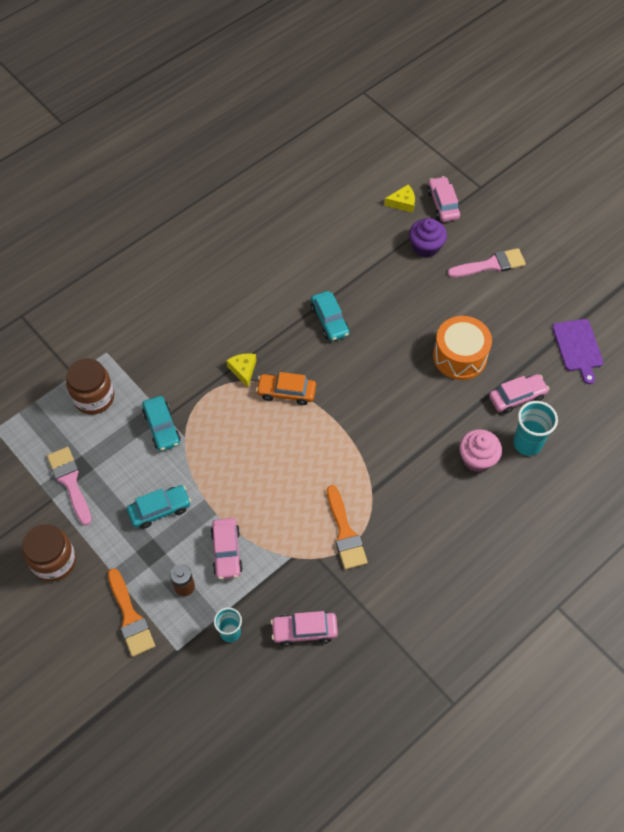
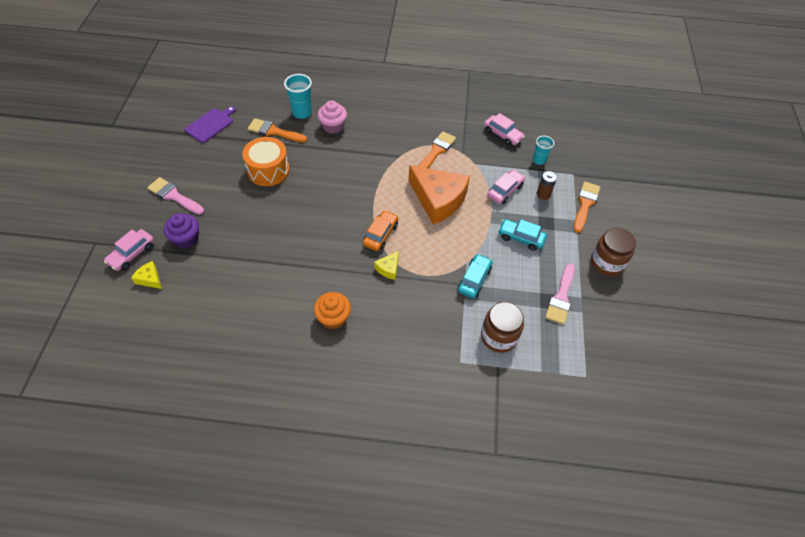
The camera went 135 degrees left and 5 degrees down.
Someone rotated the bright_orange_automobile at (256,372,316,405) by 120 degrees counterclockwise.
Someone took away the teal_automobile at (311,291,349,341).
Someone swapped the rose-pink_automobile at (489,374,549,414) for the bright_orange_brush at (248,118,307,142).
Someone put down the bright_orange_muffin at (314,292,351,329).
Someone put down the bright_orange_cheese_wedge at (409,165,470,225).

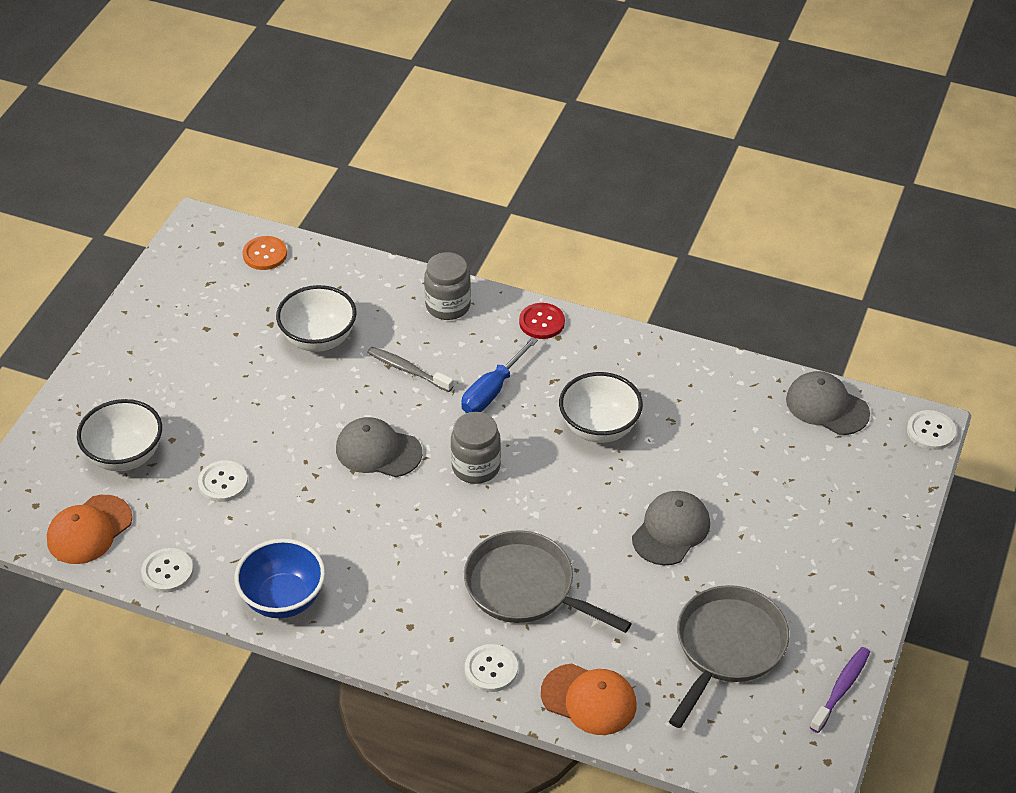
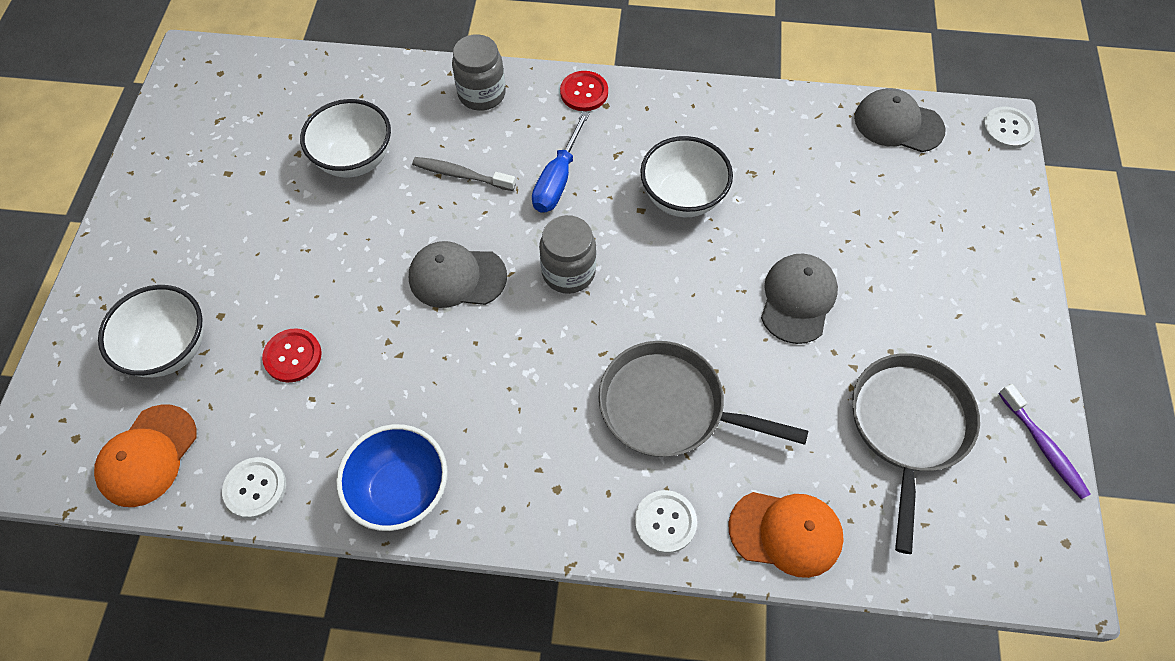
The camera went 15 degrees left and 15 degrees up.
Someone repainted the white_button at (198,460,248,502), which became the red_button at (262,328,322,382).
Someone took away the bright_orange_button at (243,236,287,270).
Someone rotated the purple_tooth_brush at (810,647,870,733) by 135 degrees clockwise.

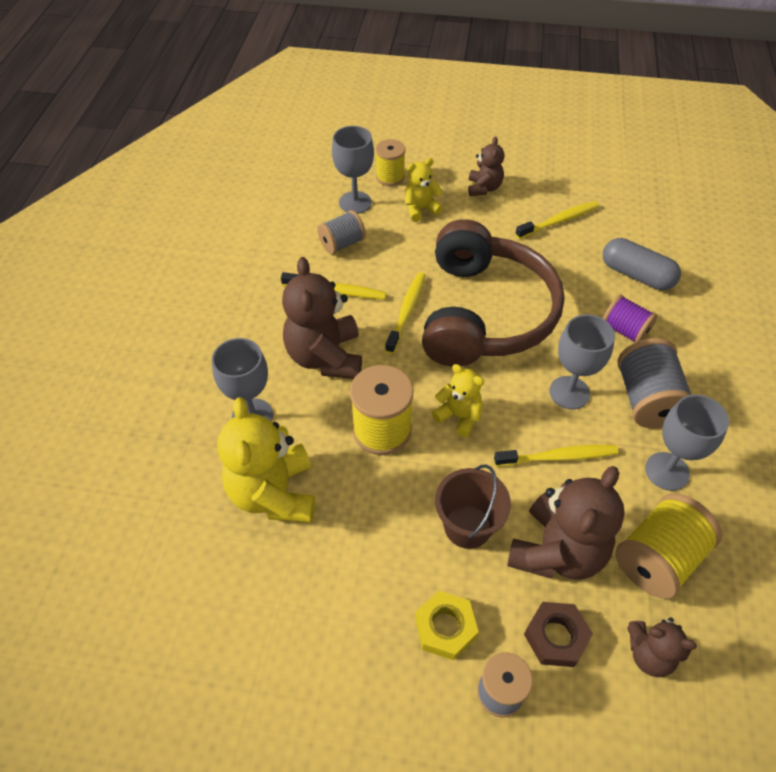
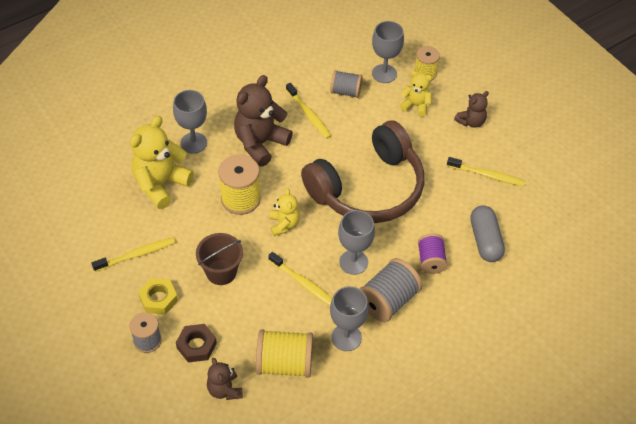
The camera went 45 degrees right and 0 degrees up.
Someone carried the golden_tooth_brush from (385,272,426,354) to (91,237,175,272).
Someone took away the russet_teddy_bear at (507,466,625,580).

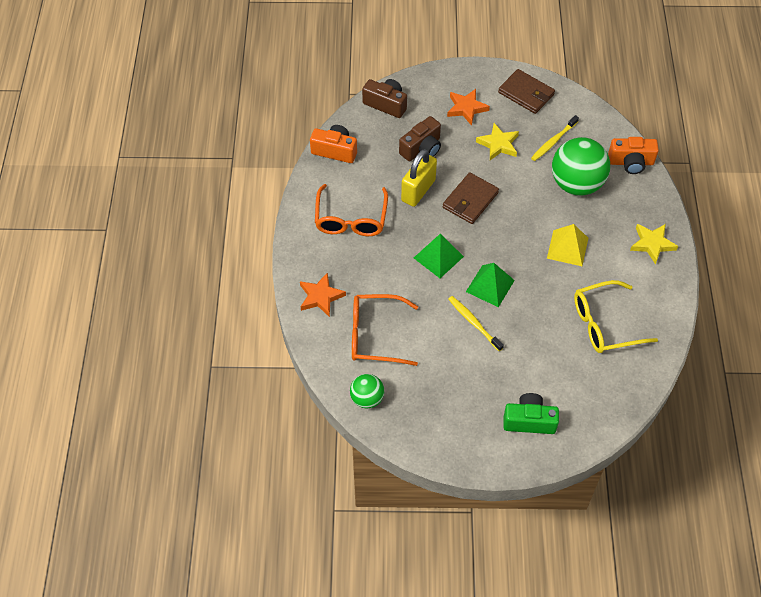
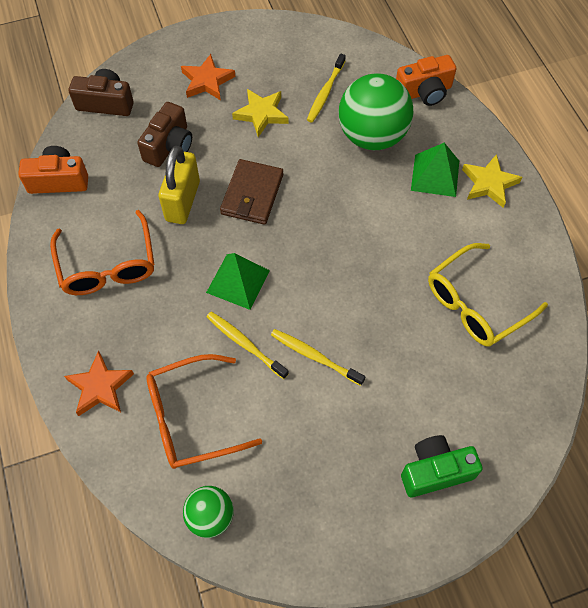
The camera went 20 degrees left and 5 degrees up.
Someone carried the green_solid_pyramid from (466,263,515,307) to (411,143,459,197).
Someone took away the russet_wallet at (498,69,555,114).
Someone took away the golden_solid_pyramid at (547,224,588,266).
Someone put down the golden_tooth_brush at (207,312,289,379).

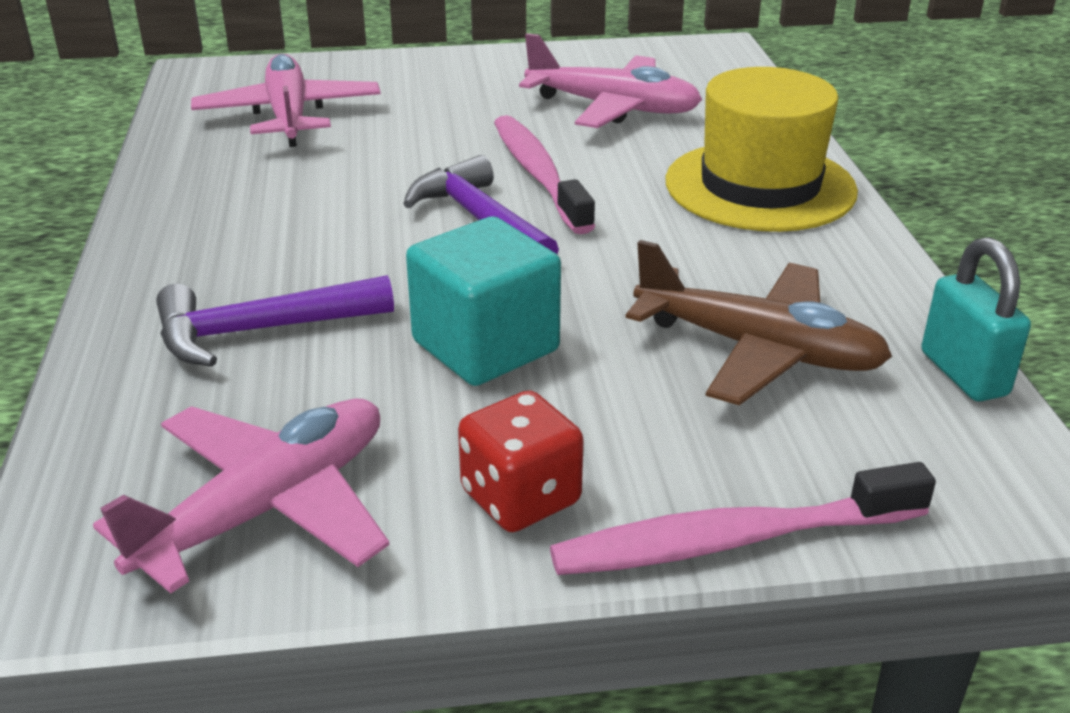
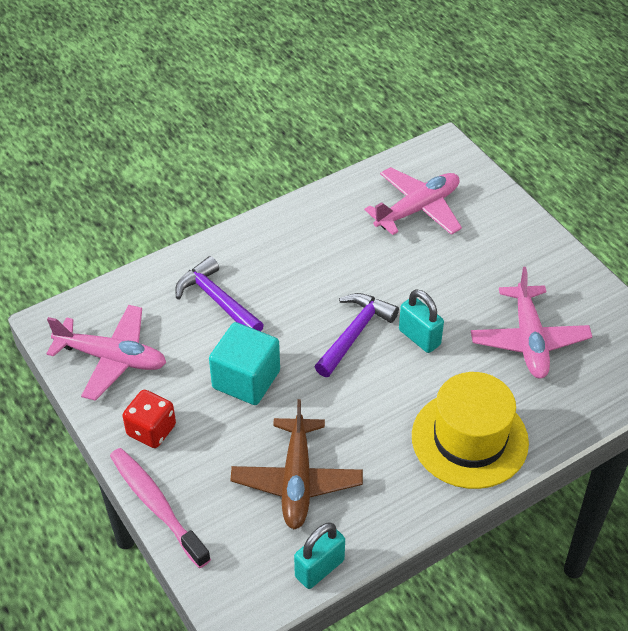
The camera went 65 degrees right and 15 degrees up.
Someone swapped the rose-pink_tooth_brush at (494,115,595,234) for the teal_small_lock at (399,289,444,353).

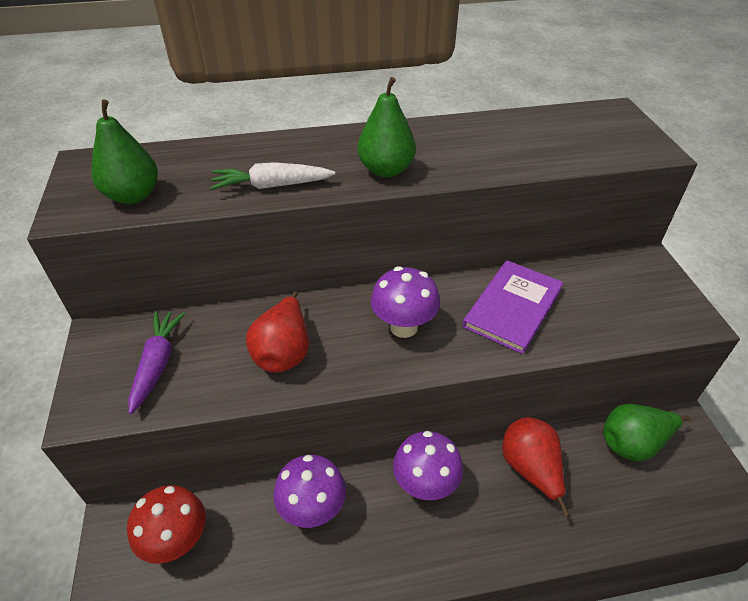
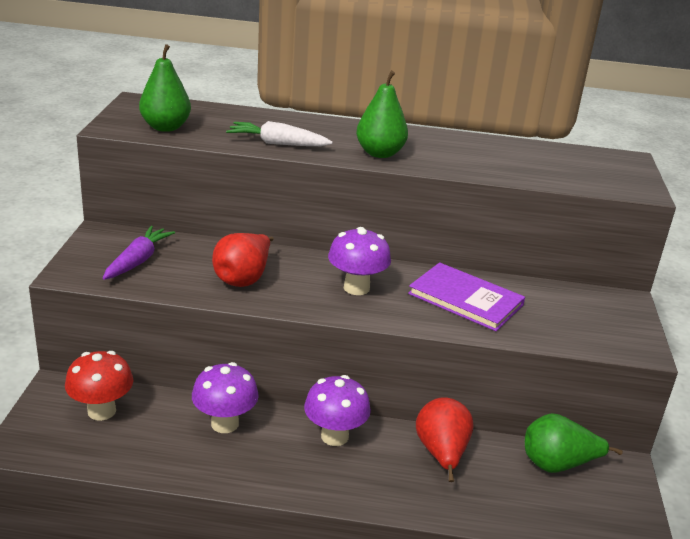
The camera went 15 degrees right and 15 degrees down.
Someone rotated the purple_hardback at (462,260,563,354) by 75 degrees clockwise.

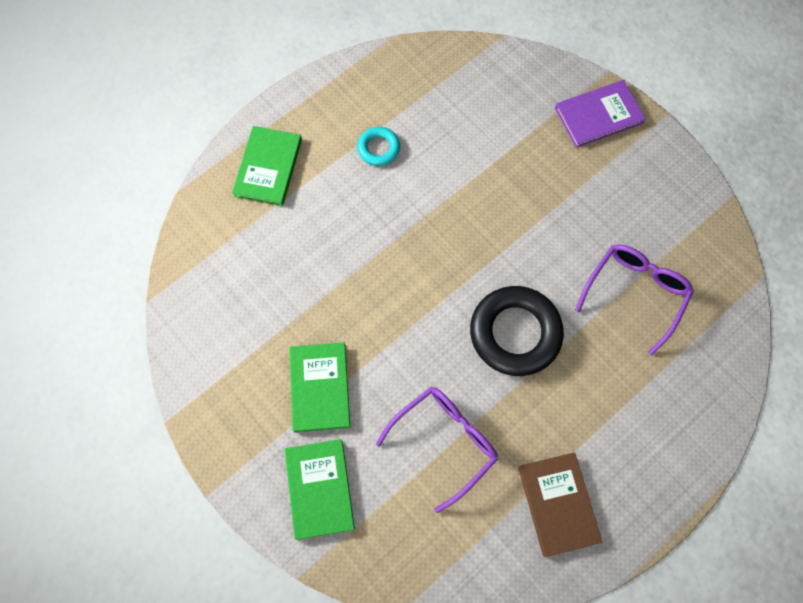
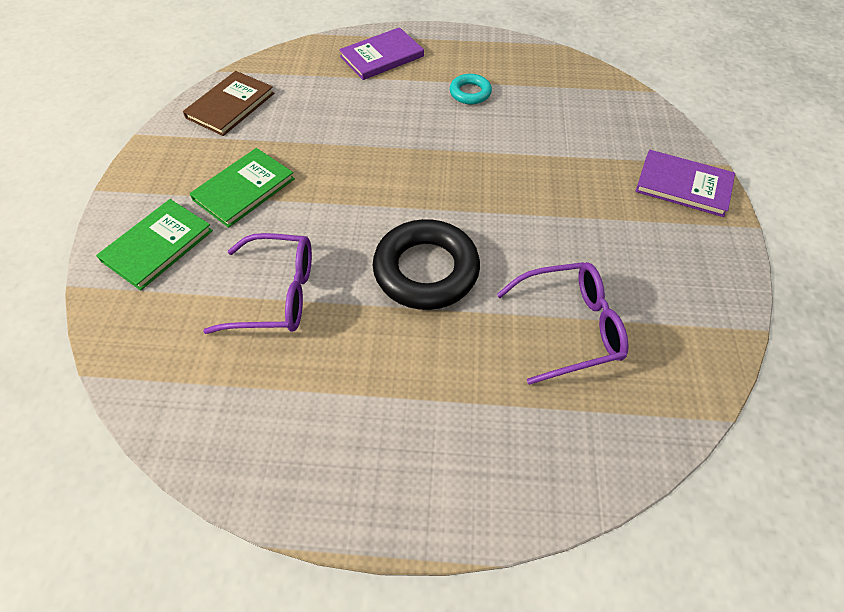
The camera went 45 degrees right and 15 degrees down.
Someone repainted the green_hardback at (232,126,302,206), which became the purple_hardback at (339,27,424,80).
Someone carried the russet_hardback from (518,452,602,557) to (183,71,274,136).

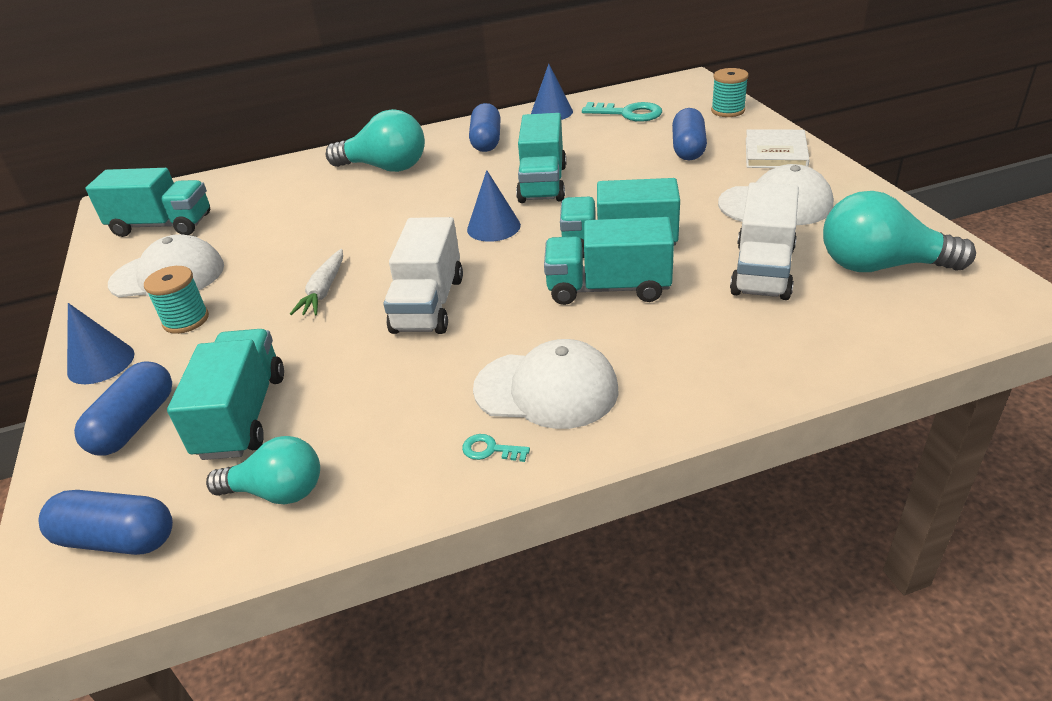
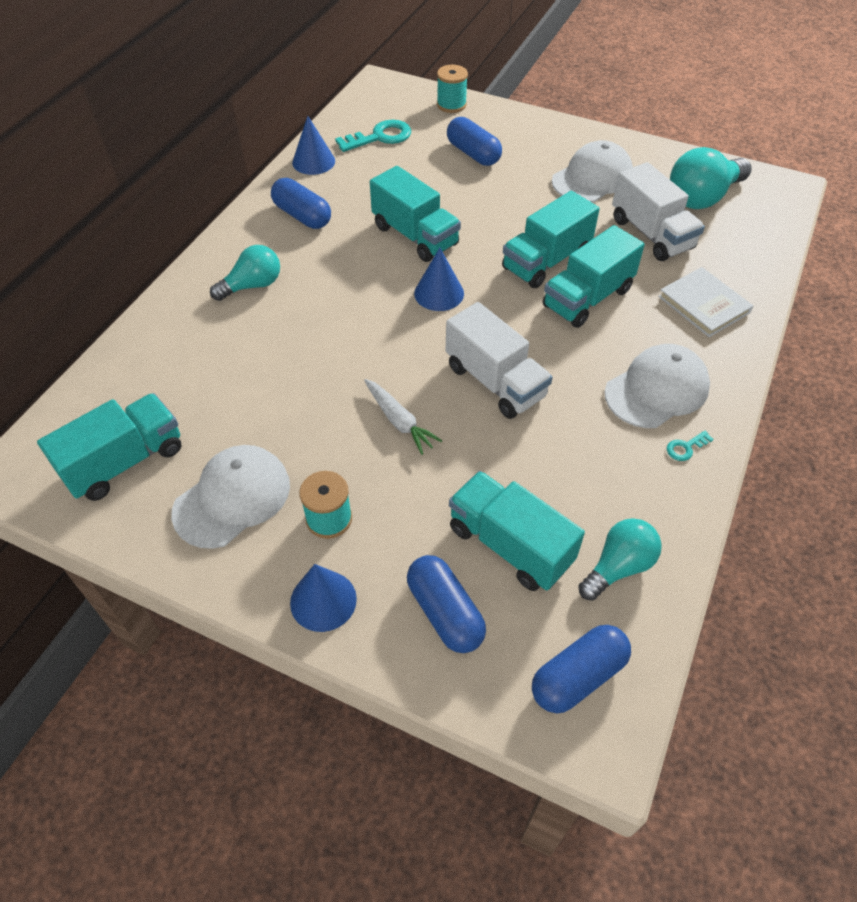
The camera went 50 degrees left and 15 degrees up.
Someone scaled the teal_bulb at (326,109,425,172) by 0.66.
Someone carried the white_hardback from (746,129,810,168) to (658,267,753,337).

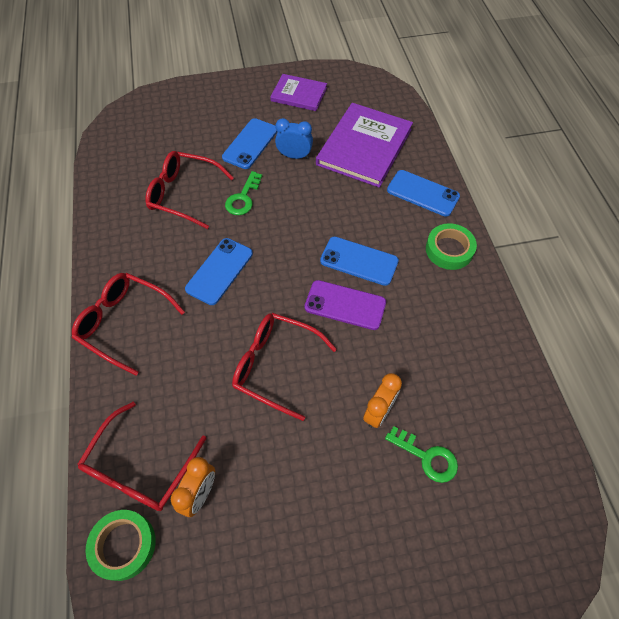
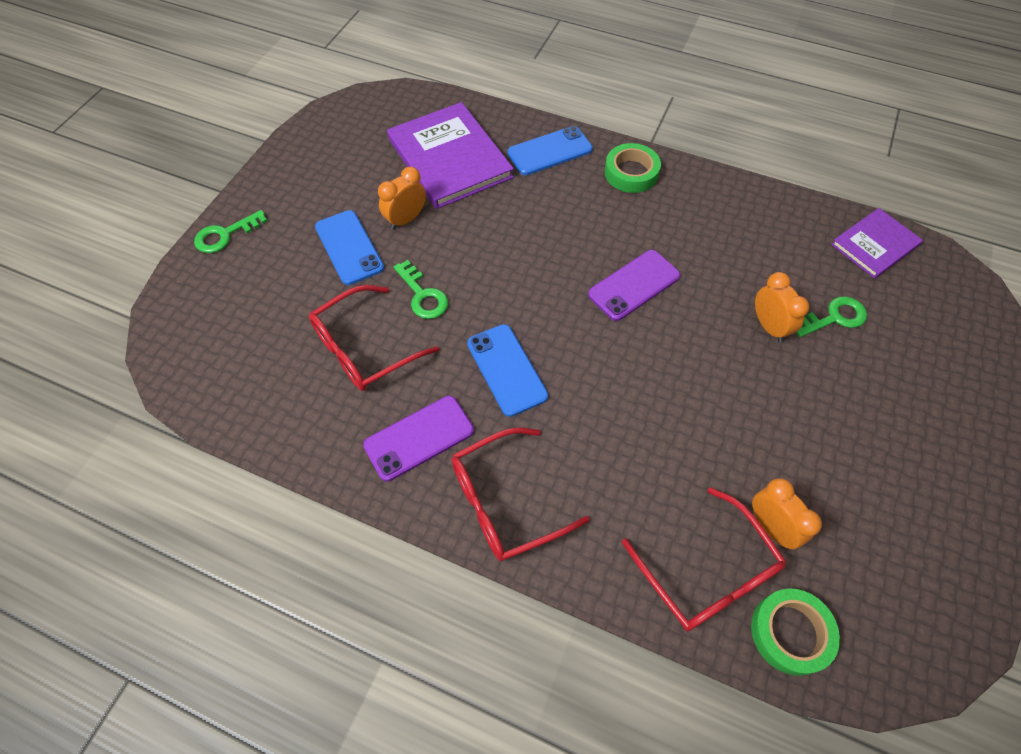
The camera went 55 degrees left and 0 degrees up.
Someone took away the red_eyeglasses at (232,313,337,421).
Someone carried the purple_hardback from (270,74,327,111) to (831,208,923,279).
Someone repainted the cobalt_clock at (275,118,313,159), which became the bright_orange_clock at (378,167,426,230).
Someone took away the cobalt_mobile_phone at (320,237,399,286).
Someone put down the green_key at (194,210,267,253).
Someone put down the purple_mobile_phone at (363,396,474,482).

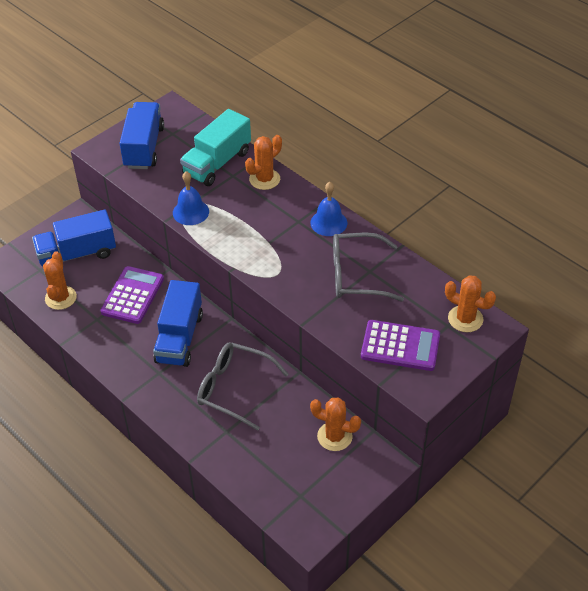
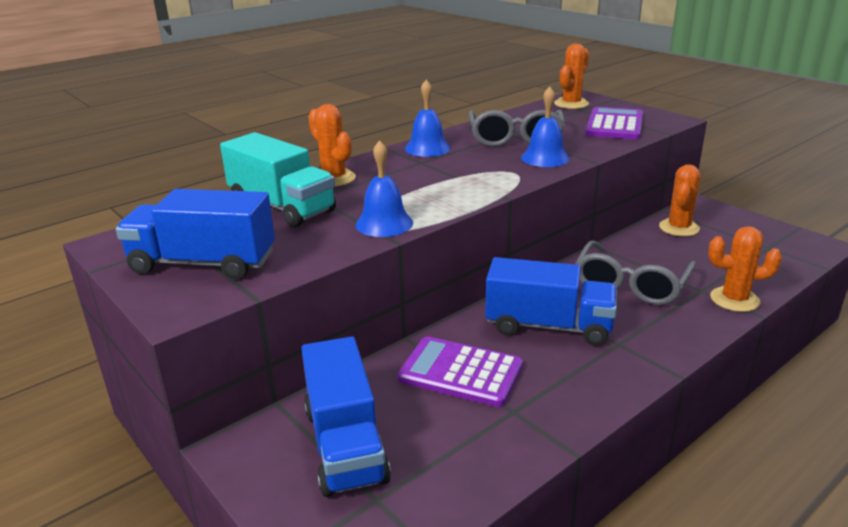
The camera went 85 degrees left and 20 degrees down.
Someone carried the bright_orange_prickly_plant from (43,251,77,310) to (708,226,782,312).
Someone put down the cobalt_bell at (521,87,570,167).

